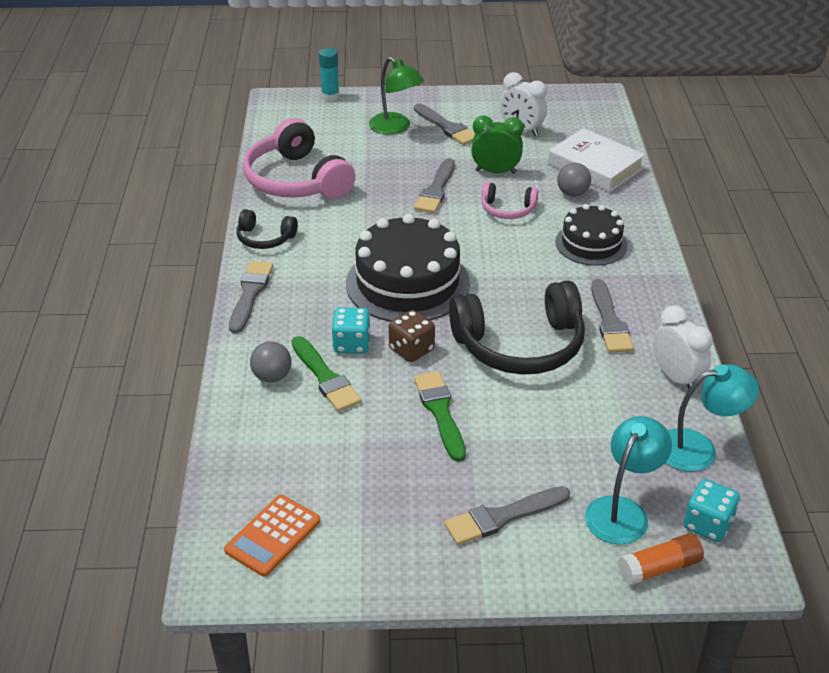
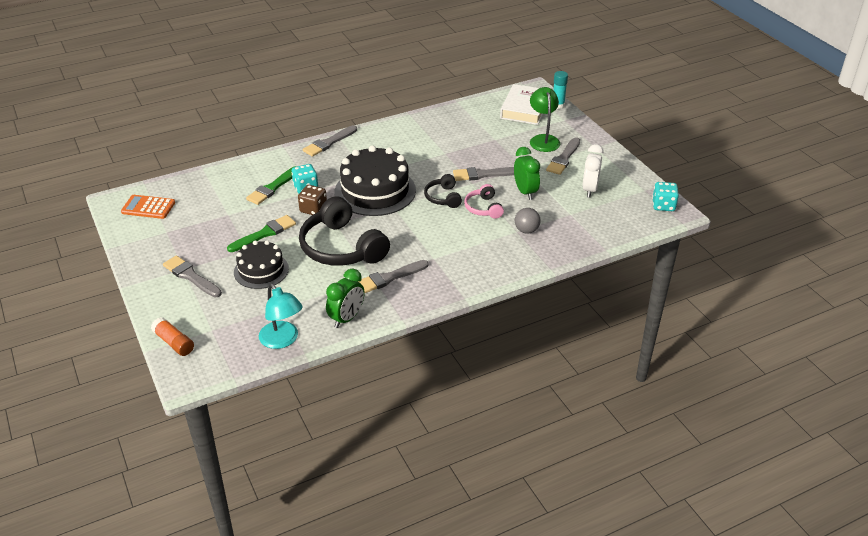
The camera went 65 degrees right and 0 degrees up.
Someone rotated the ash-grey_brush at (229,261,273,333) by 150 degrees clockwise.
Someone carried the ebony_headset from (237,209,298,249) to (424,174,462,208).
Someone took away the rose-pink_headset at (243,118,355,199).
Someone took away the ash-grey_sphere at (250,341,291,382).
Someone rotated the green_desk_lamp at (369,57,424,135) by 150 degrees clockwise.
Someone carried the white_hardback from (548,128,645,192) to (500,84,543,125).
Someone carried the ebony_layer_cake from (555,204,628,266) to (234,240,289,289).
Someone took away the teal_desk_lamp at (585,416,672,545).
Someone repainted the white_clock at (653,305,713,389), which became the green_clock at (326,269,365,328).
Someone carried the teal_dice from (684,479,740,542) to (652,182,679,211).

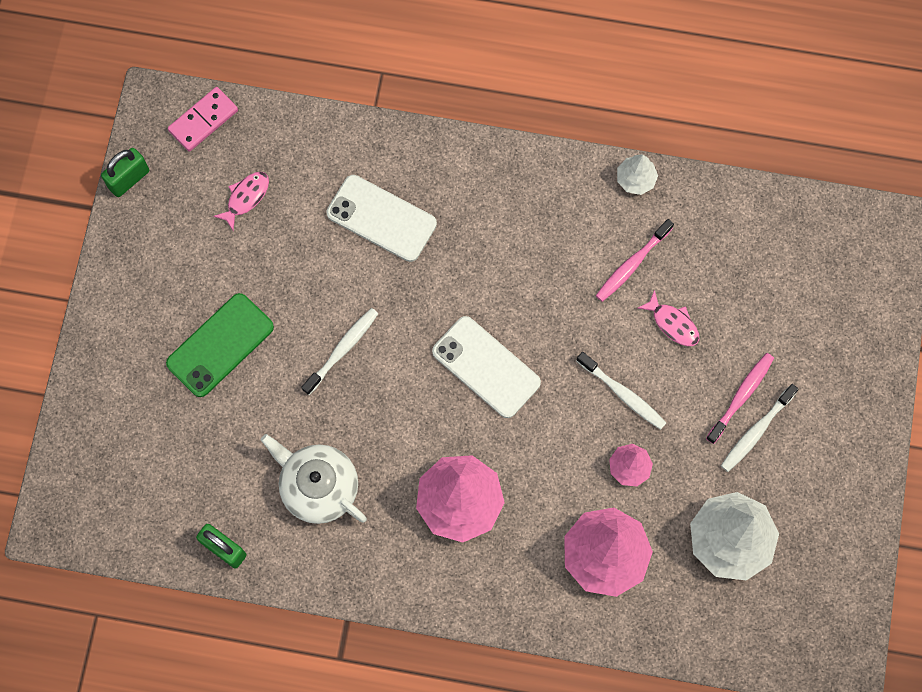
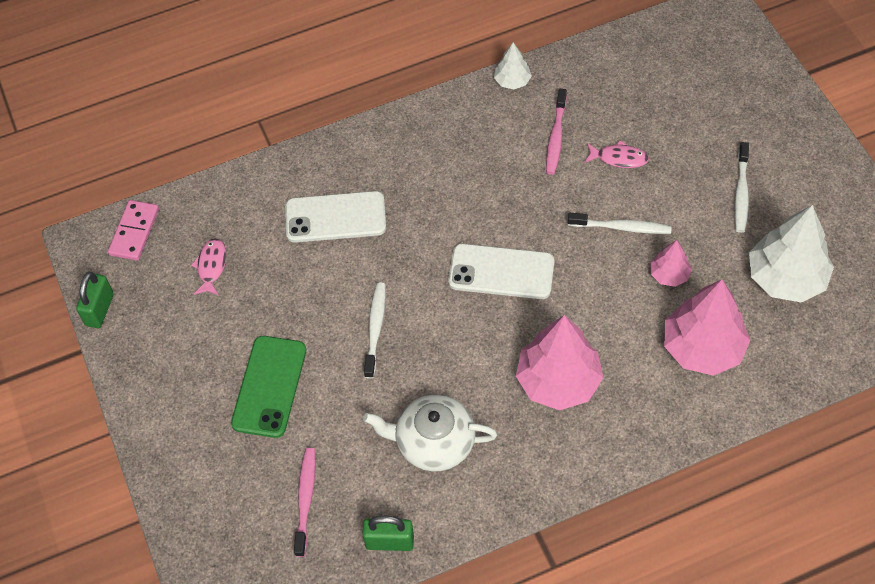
The camera went 30 degrees left and 15 degrees down.
Someone carried the rose-pink_tooth_brush from (706,353,774,444) to (294,448,316,557).

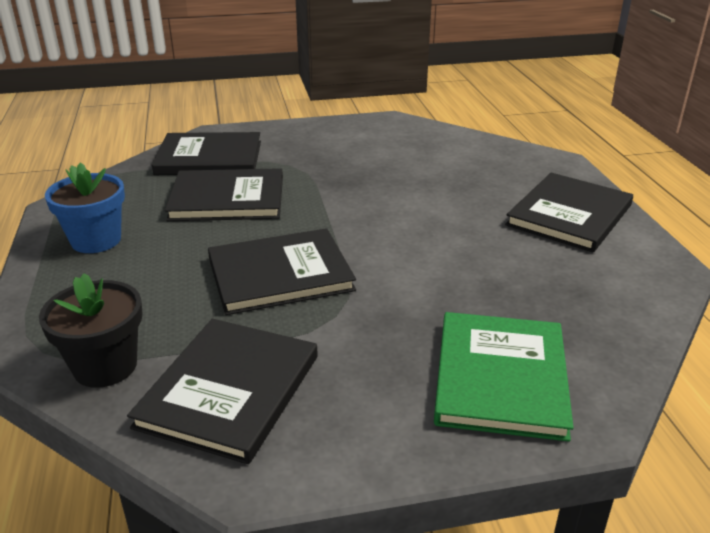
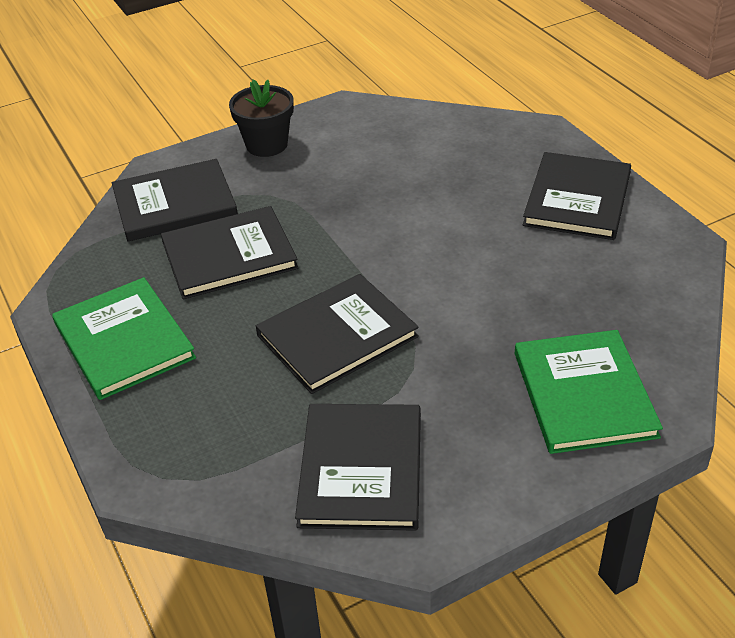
The camera went 15 degrees left and 10 degrees up.
Someone carried the ebony_potted_plant from (39,273,142,388) to (229,79,294,157).
Someone swapped the cobalt_potted_plant at (45,162,125,253) for the green_hardback at (52,277,196,400).

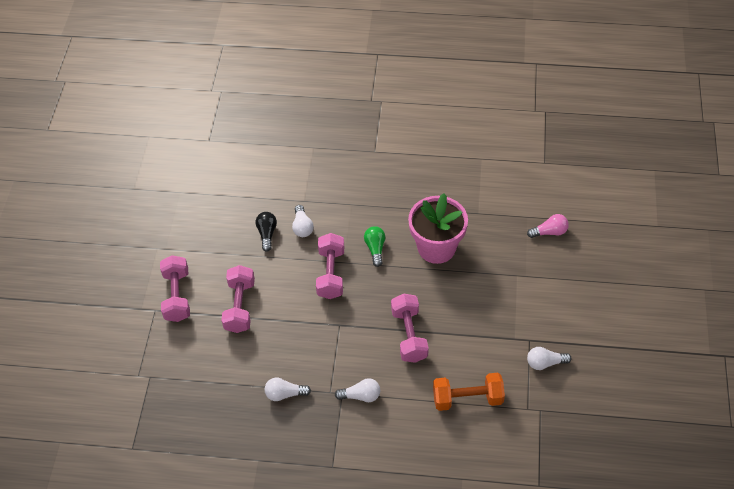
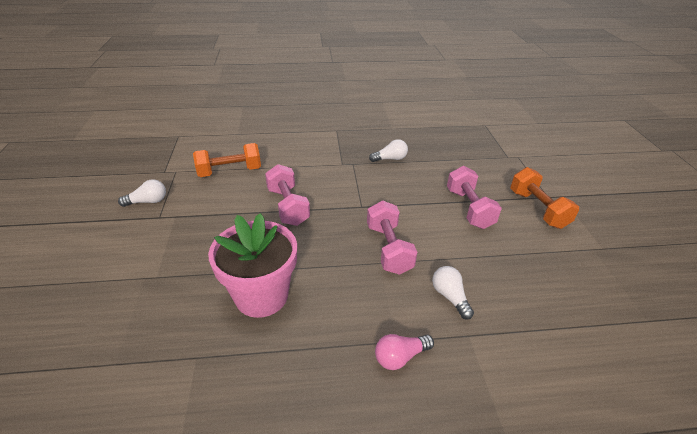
The camera went 165 degrees right and 15 degrees down.
Someone repainted the rose-pink_free_weight at (160,255,190,322), which became the bright_orange_free_weight at (510,167,579,229).
Someone took away the ebony_bulb at (256,212,277,252).
Someone took away the white_bulb at (335,378,380,402).
Someone took away the green_bulb at (364,226,385,267).
Someone carried the rose-pink_bulb from (527,214,569,238) to (375,334,434,370).

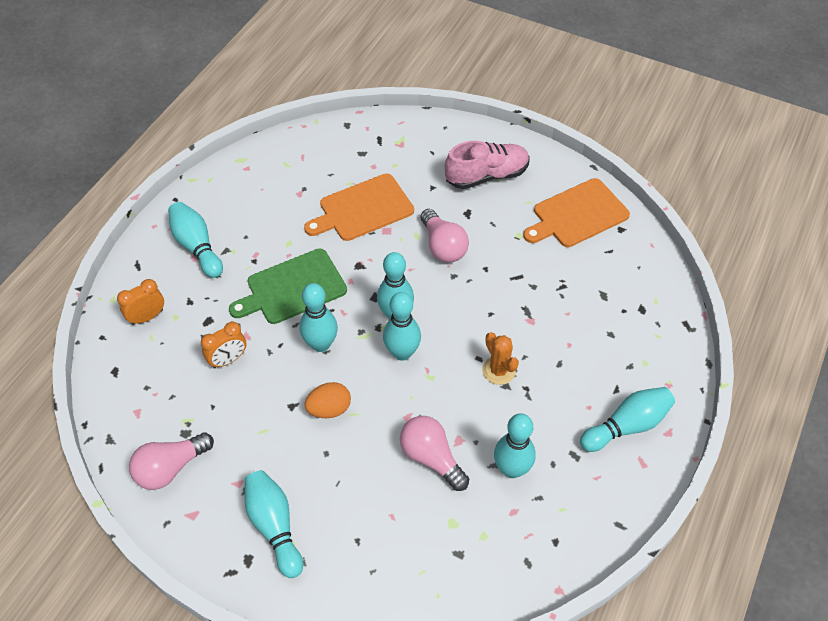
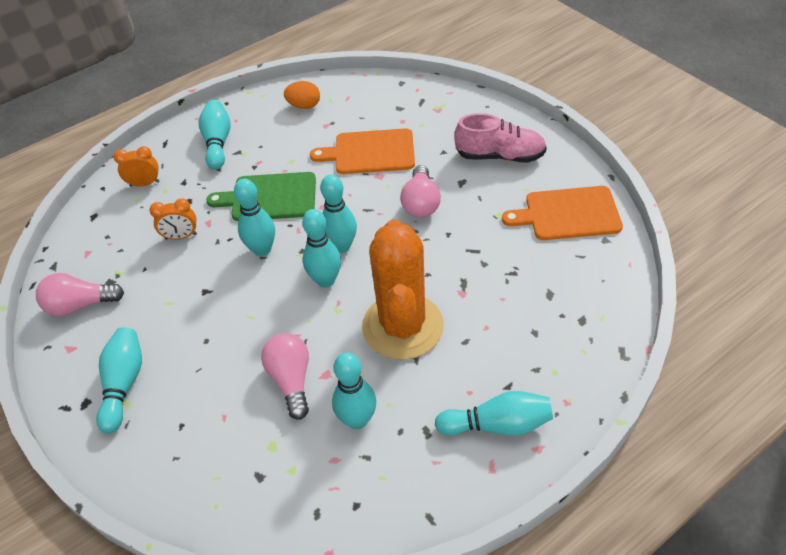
The camera went 30 degrees right and 5 degrees down.
Someone carried the bright_orange_toy_egg from (304,382,351,418) to (284,81,320,109).
Someone scaled the bright_orange_prickly_plant at (482,332,519,385) by 2.34.

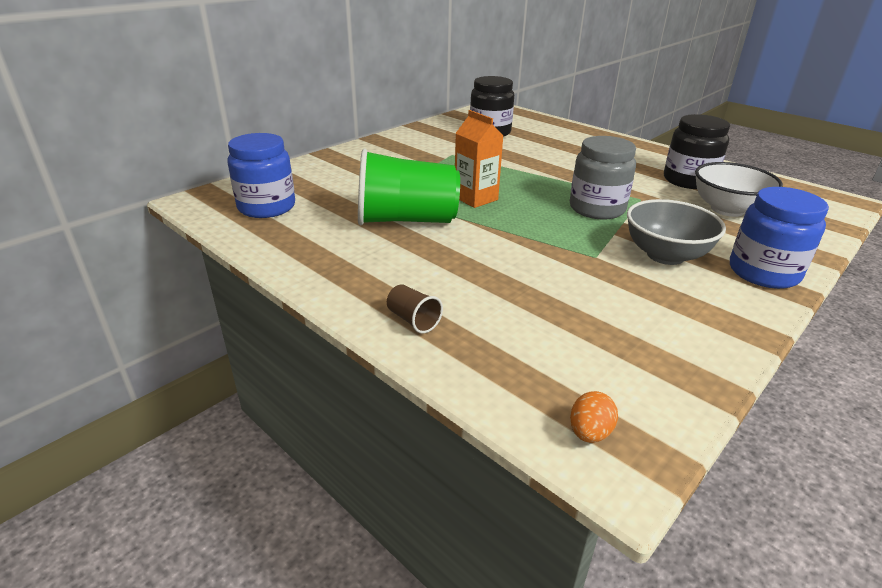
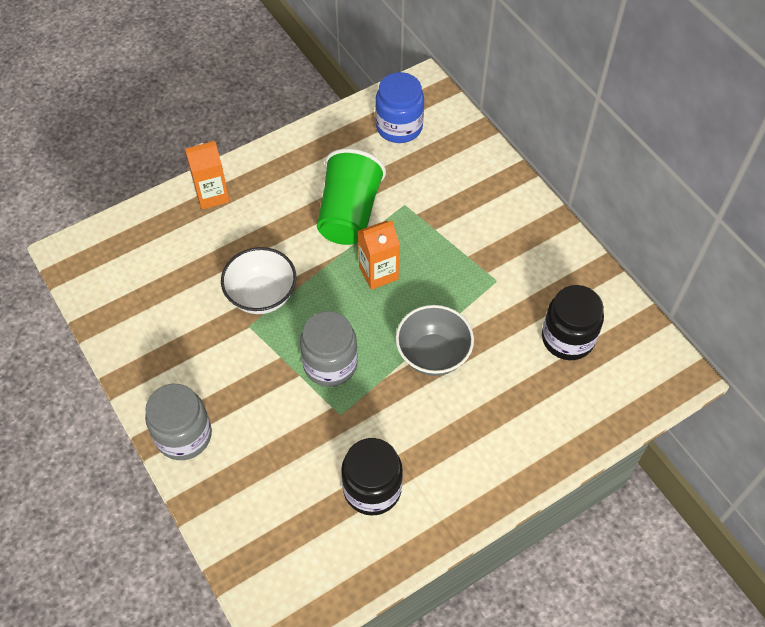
The camera went 105 degrees right and 25 degrees up.
Someone swapped the russet_cup at (387,284,443,333) for the bright_orange_juice_carton at (185,141,230,210).
Someone took away the bright_orange_toy_egg at (570,391,618,443).
Someone carried the ash-grey_bowl from (627,199,726,265) to (396,305,474,376).
Someone carried the white_bowl from (695,162,783,217) to (221,247,296,314).
Someone repainted the cobalt_preserve_jar at (730,187,829,289), which became the ash-grey_preserve_jar at (145,384,212,460).

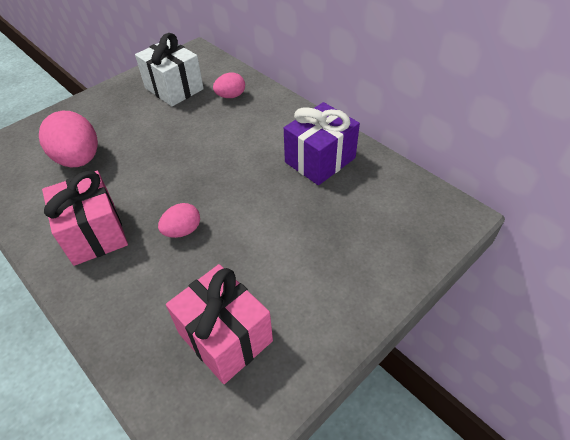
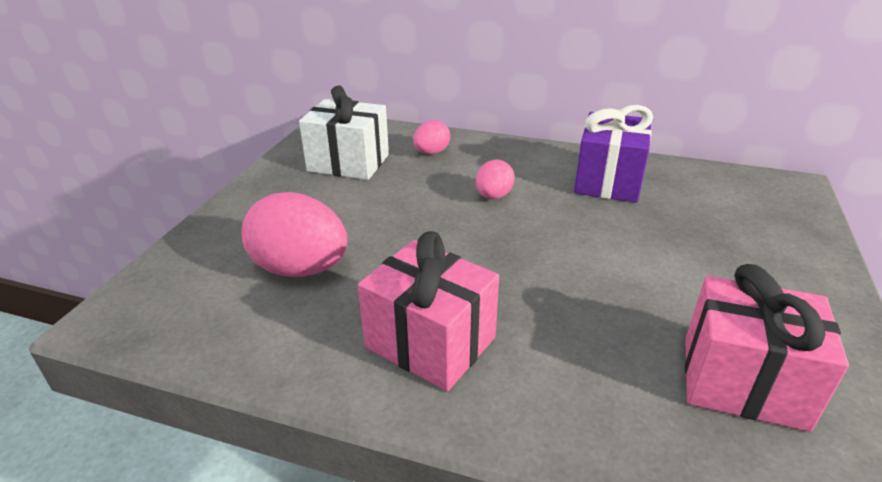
The camera went 30 degrees left and 15 degrees down.
Someone carried the rose-pink_toy_egg from (158,203,200,238) to (476,160,515,199).

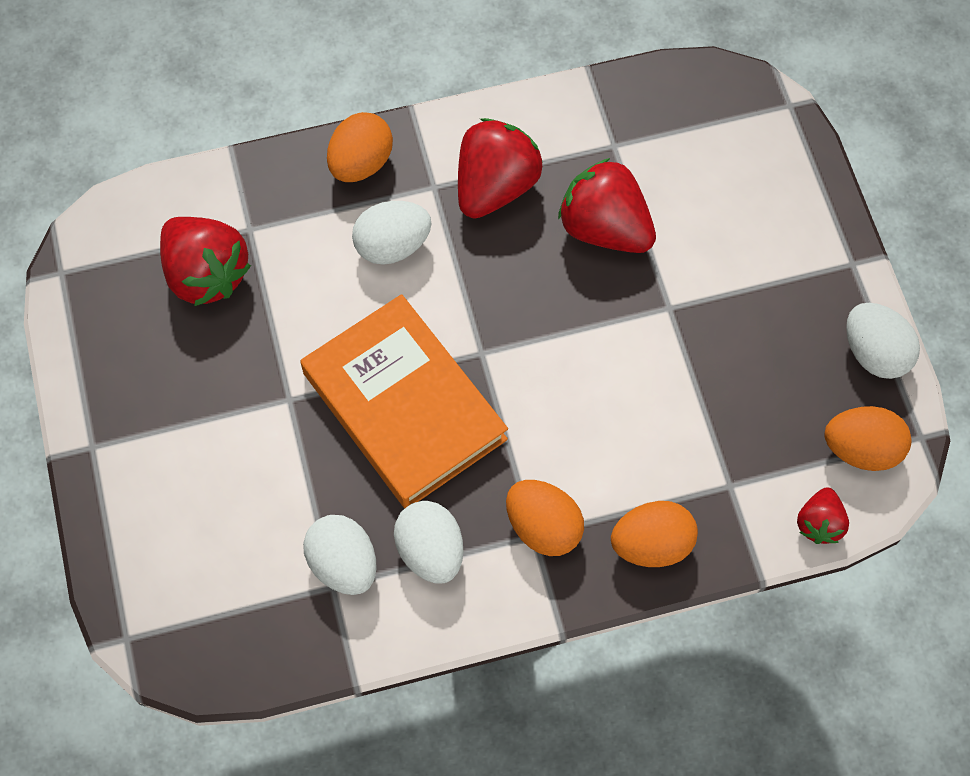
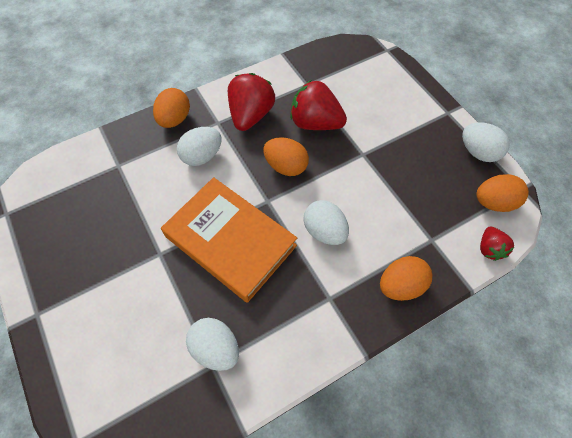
The camera went 15 degrees left and 5 degrees down.
Someone took away the red_strawberry at (160,217,251,306).
Someone carried the white_toy_egg from (394,501,464,583) to (303,200,349,245).
Someone carried the bright_orange_toy_egg from (506,480,584,556) to (263,137,309,176).

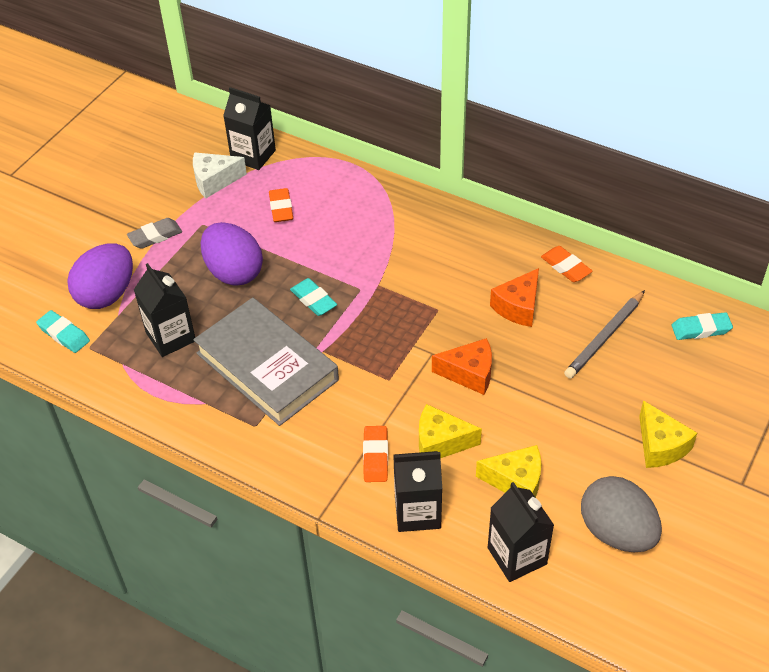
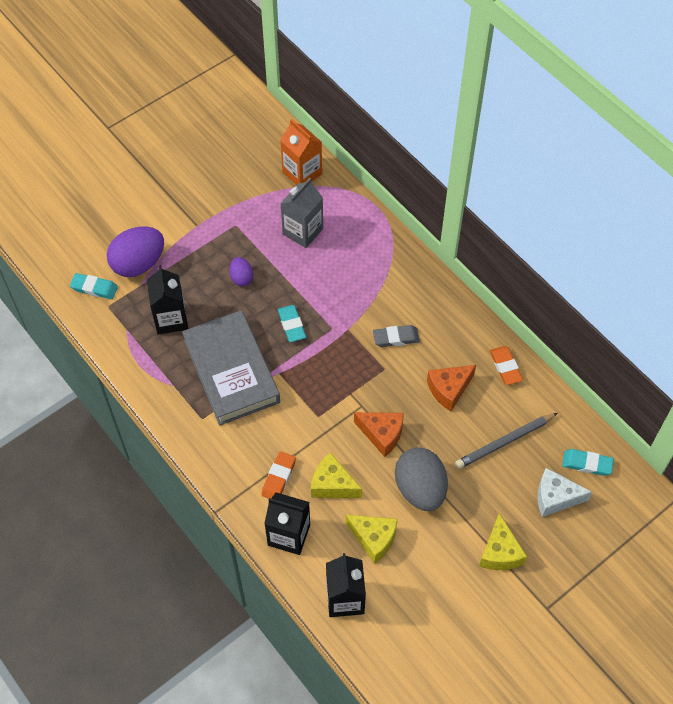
The camera went 20 degrees right and 10 degrees up.
Someone rotated the teal_gum_eraser at (36,310,90,353) by 45 degrees counterclockwise.
Someone carried the ash-grey_gum_eraser from (127,218,182,249) to (373,325,420,347).
Someone carried the white_cheese_wedge from (193,152,247,198) to (537,468,592,517).
Someone scaled the purple_toy_egg at (201,222,263,286) by 0.51.
Someone repainted the ebony_juice_carton at (223,87,276,170), which became the bright_orange_juice_carton at (280,119,322,185).
Someone swapped the bright_orange_gum_eraser at (269,188,293,222) for the ash-grey_juice_carton at (280,178,323,248).
Someone carried the ash-grey_toy_egg from (581,476,662,552) to (395,447,448,511).

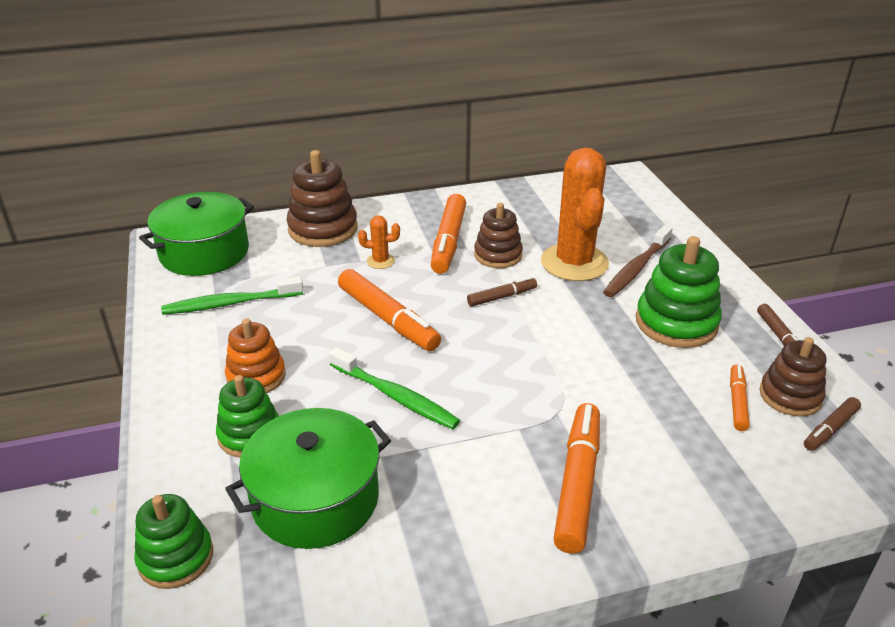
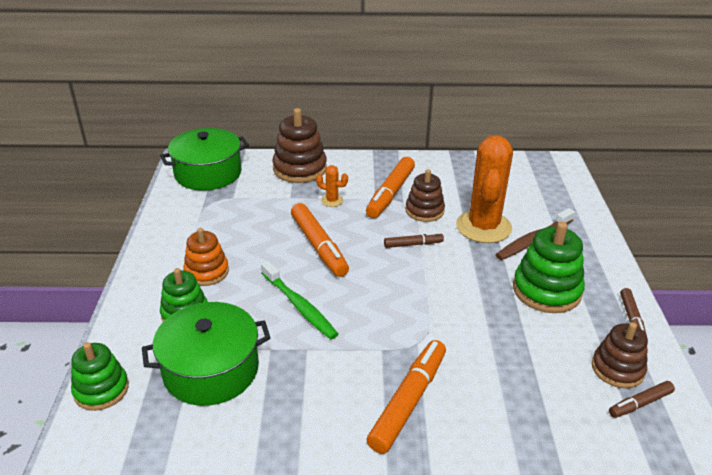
The camera went 15 degrees right and 0 degrees up.
Someone took away the green_tooth_brush at (161,276,303,315).
Someone took away the bright_orange_marker at (730,364,750,431).

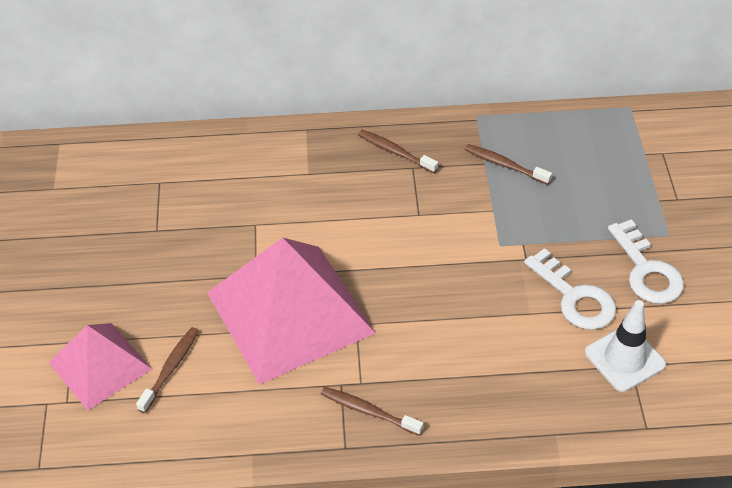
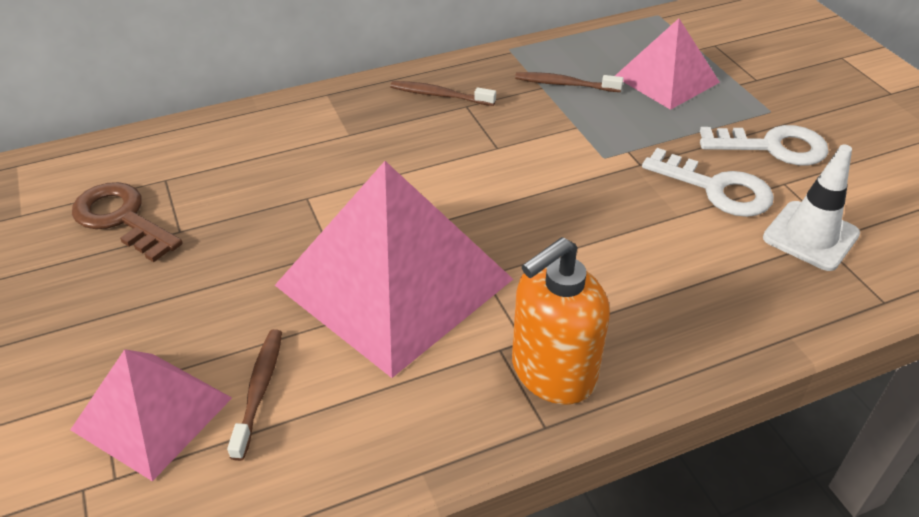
The camera went 20 degrees left and 5 degrees down.
Someone swapped the russet_tooth_brush at (321,387,423,436) for the bright_orange_soap_pump at (512,237,610,405).
Someone rotated the white_key at (608,219,684,304) by 45 degrees counterclockwise.
Someone put down the russet_key at (72,182,183,262).
Someone put down the rose-pink_solid_pyramid at (615,18,720,110).

